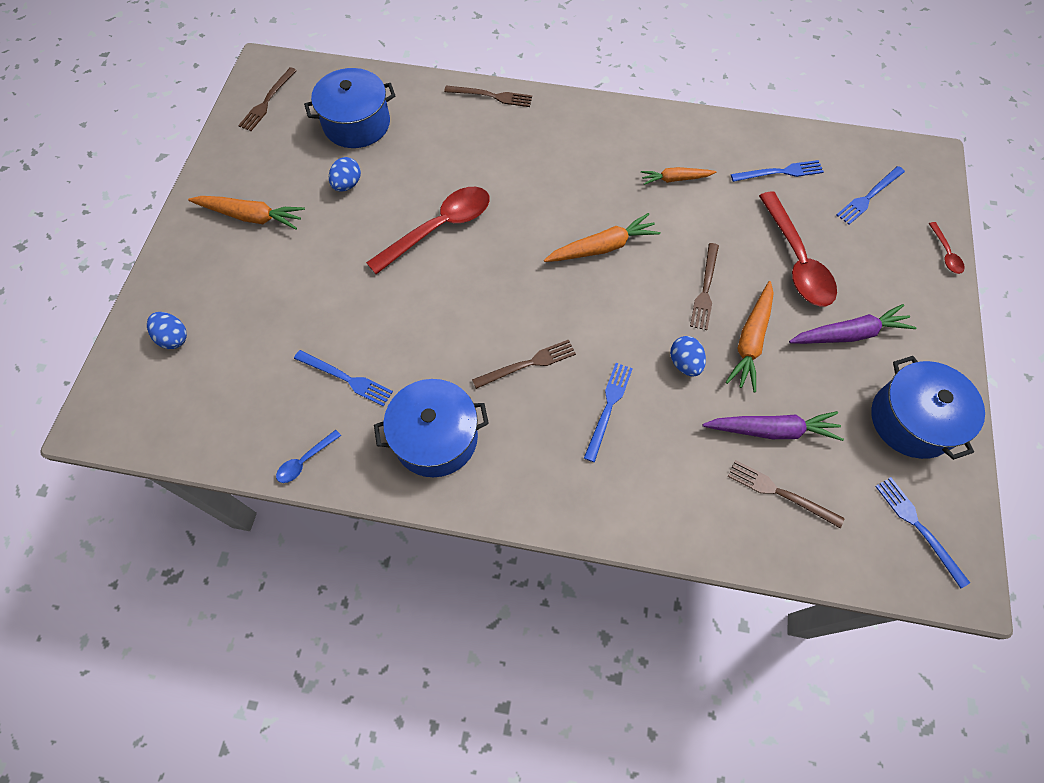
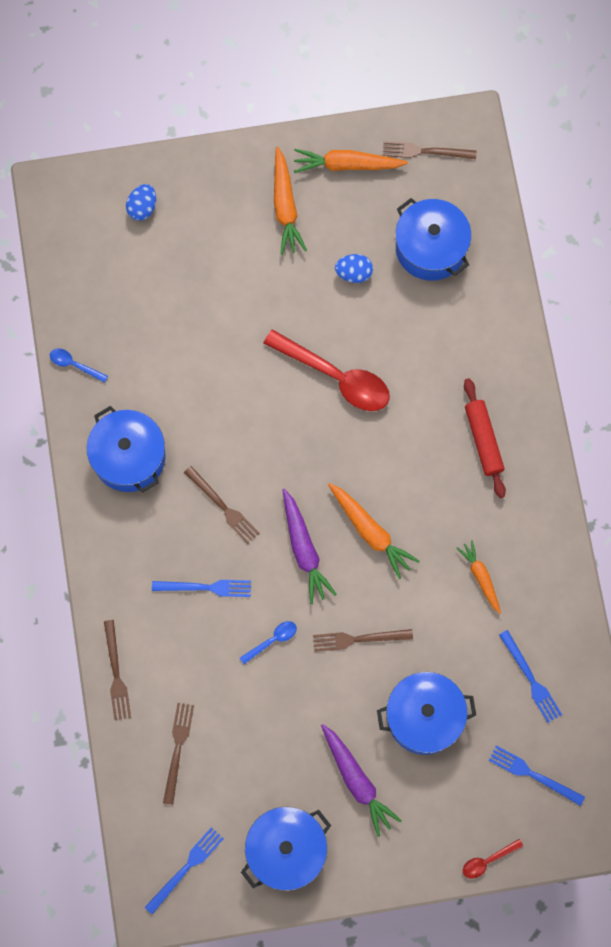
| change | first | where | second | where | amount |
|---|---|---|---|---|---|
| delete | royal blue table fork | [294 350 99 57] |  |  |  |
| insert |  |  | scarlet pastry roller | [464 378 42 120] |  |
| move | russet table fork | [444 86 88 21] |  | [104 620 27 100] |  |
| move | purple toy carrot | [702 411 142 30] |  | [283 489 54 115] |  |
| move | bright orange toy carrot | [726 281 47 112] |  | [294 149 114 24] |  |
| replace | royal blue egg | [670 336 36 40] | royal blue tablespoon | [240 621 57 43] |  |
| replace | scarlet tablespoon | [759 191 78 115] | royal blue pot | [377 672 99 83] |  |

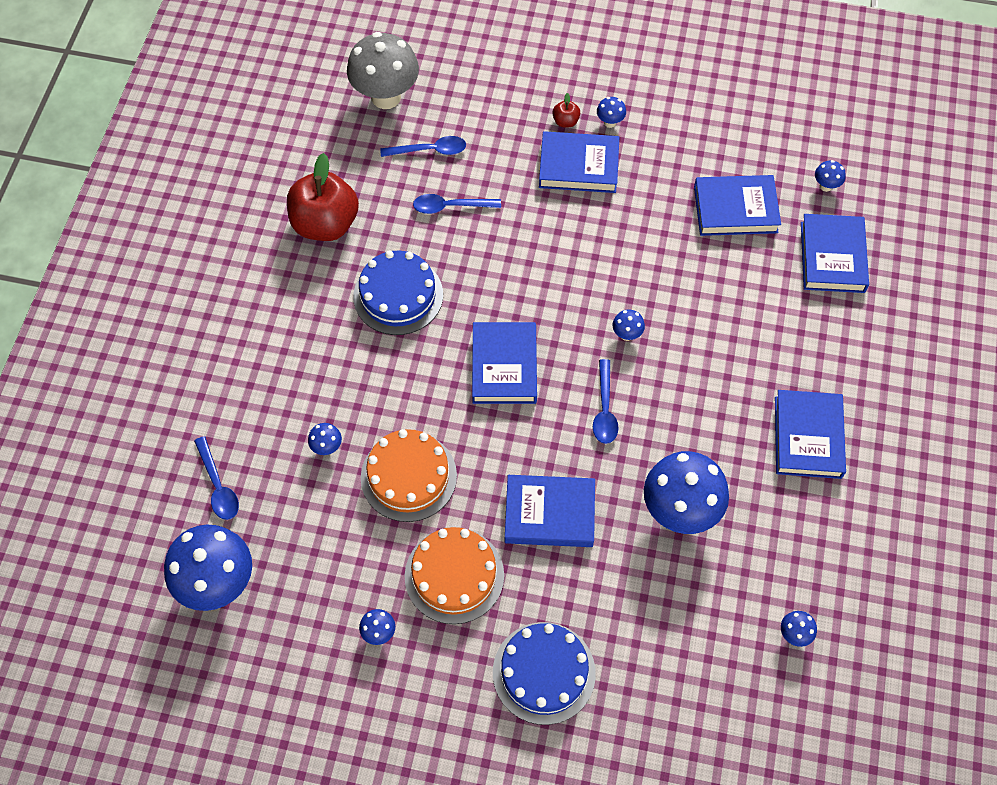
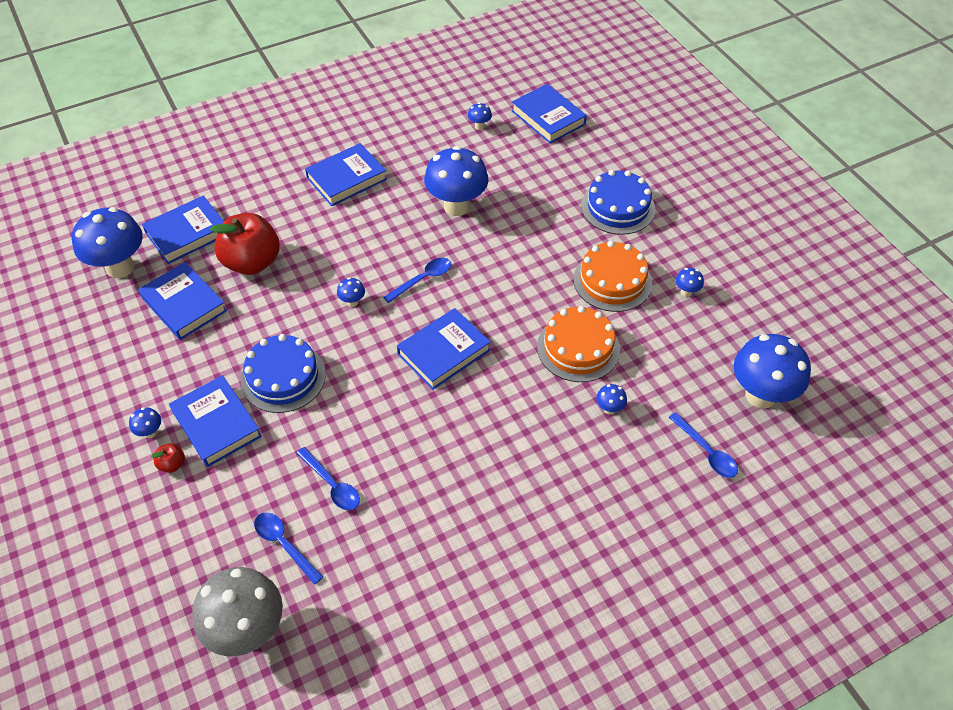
| change | first | where | second | where | amount |
|---|---|---|---|---|---|
| move | scarlet apple fruit | [287 153 72 88] |  | [210 213 70 62] |  |
| move | royal blue layer cake | [353 251 90 84] |  | [241 334 85 79] |  |
| move | royal blue book | [505 475 90 72] |  | [511 84 76 60] |  |
| rotate | royal blue tablespoon | [194 436 45 84] |  | [669 412 69 66] | 120 degrees clockwise |
| resize | royal blue fungus | [815 160 31 32] |  | [72 207 71 71] | x2.41 |

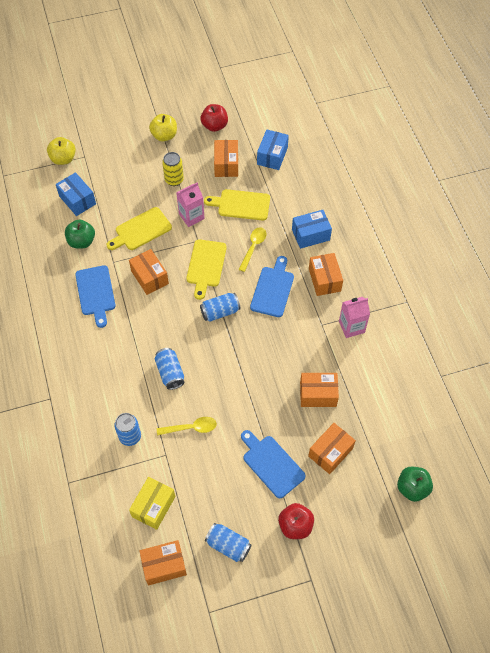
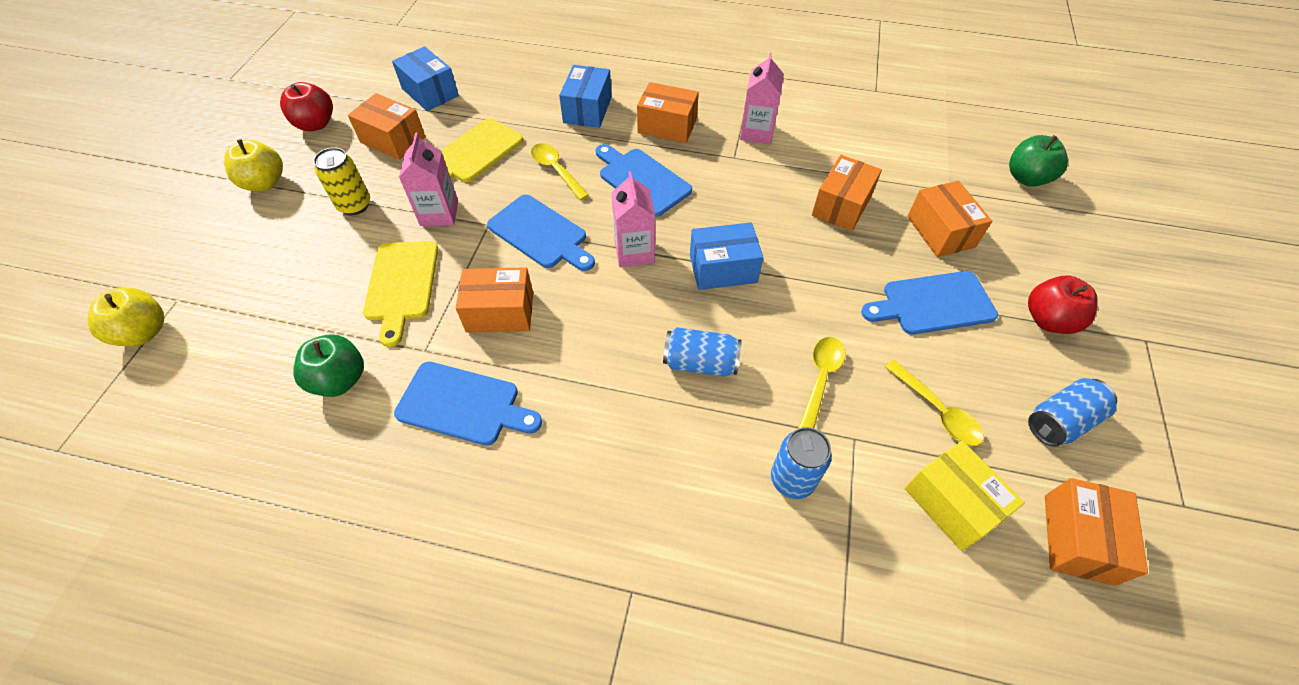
| change | first | where | second | where | amount |
|---|---|---|---|---|---|
| insert |  |  | golden tablespoon | [885 360 99 86] |  |
| move | royal blue package | [56 172 40 44] |  | [690 222 73 68] |  |
| replace | royal blue soda can | [200 293 41 29] | rosy carton | [611 171 44 96] |  |
| recolor | golden bread board | [186 239 41 61] | royal blue bread board | [487 195 108 76] |  |

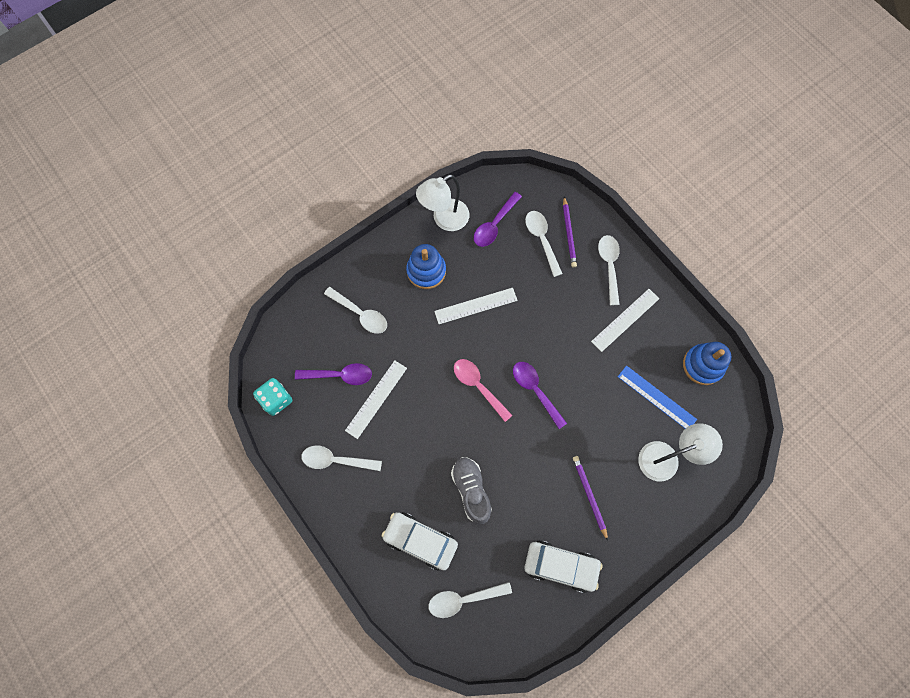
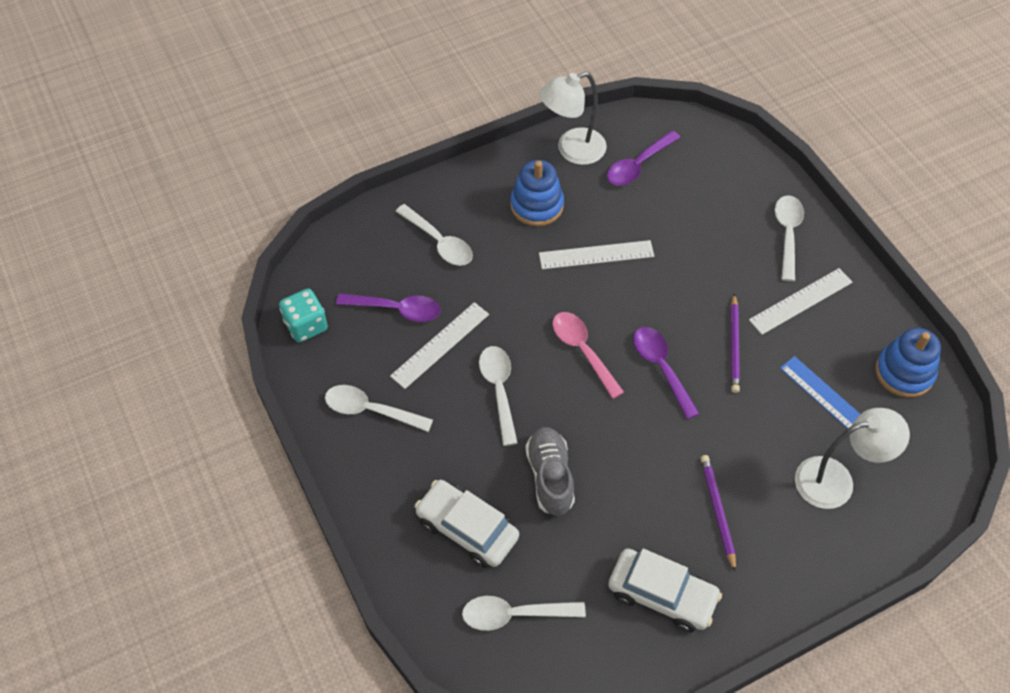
| change | first | where | second | where | amount |
|---|---|---|---|---|---|
| move | white tablespoon | [525 211 37 66] |  | [479 346 39 100] |  |
| move | purple wooden pencil | [563 196 14 71] |  | [731 293 9 100] |  |

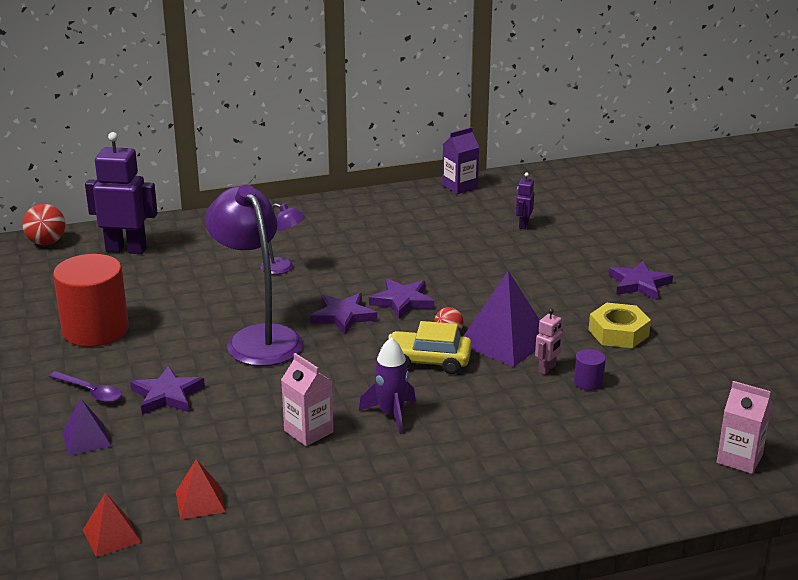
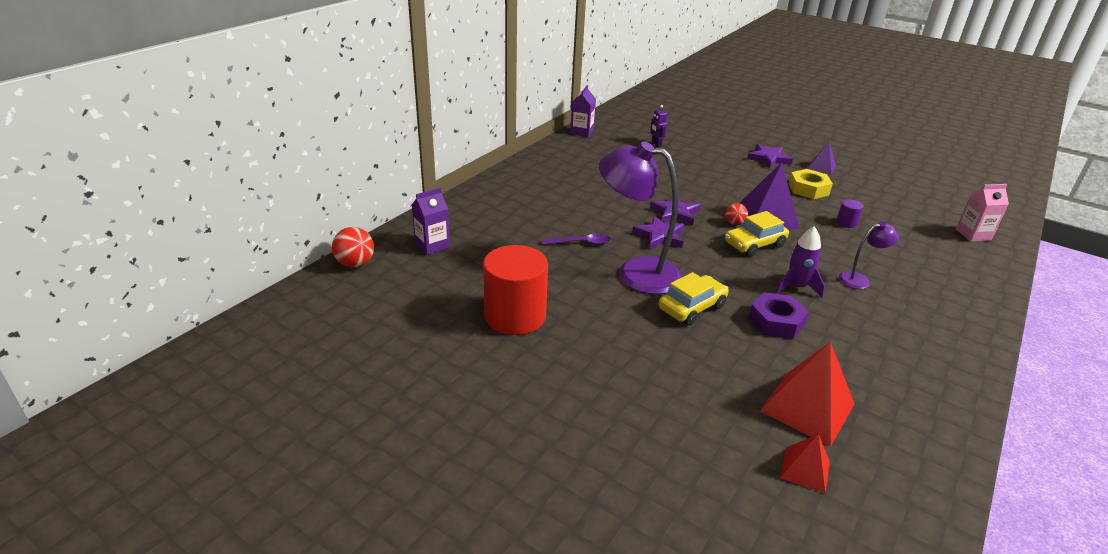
| change | first | where | second | where | amount |
|---|---|---|---|---|---|
| delete | purple star shape | [130 366 75 49] |  |  |  |
| delete | rosy robot figure | [535 308 28 67] |  |  |  |
| insert |  |  | golden toy car | [659 272 70 53] |  |
| move | purple tablespoon | [49 371 73 32] |  | [542 233 69 12] |  |
| move | purple solid pyramid | [62 398 49 58] |  | [808 142 28 33] |  |
| move | purple reading lamp | [260 203 45 71] |  | [839 222 60 67] |  |
| replace | purple robot figure | [85 132 72 122] | purple carton | [411 188 39 67] |  |
| replace | rosy carton | [281 353 53 93] | purple hex nut | [749 292 60 47] |  |
| resize | scarlet solid pyramid | [176 459 49 61] |  | [760 342 94 104] | x1.82 |

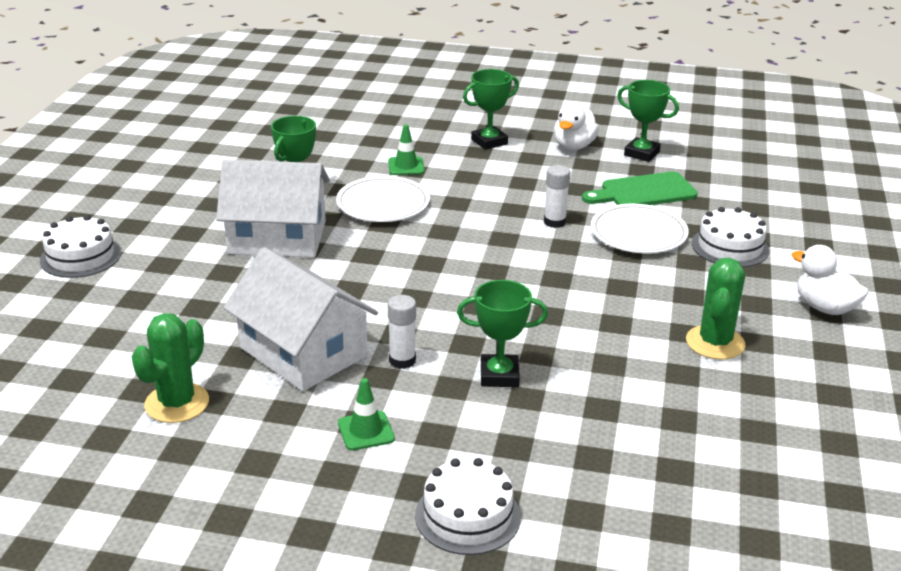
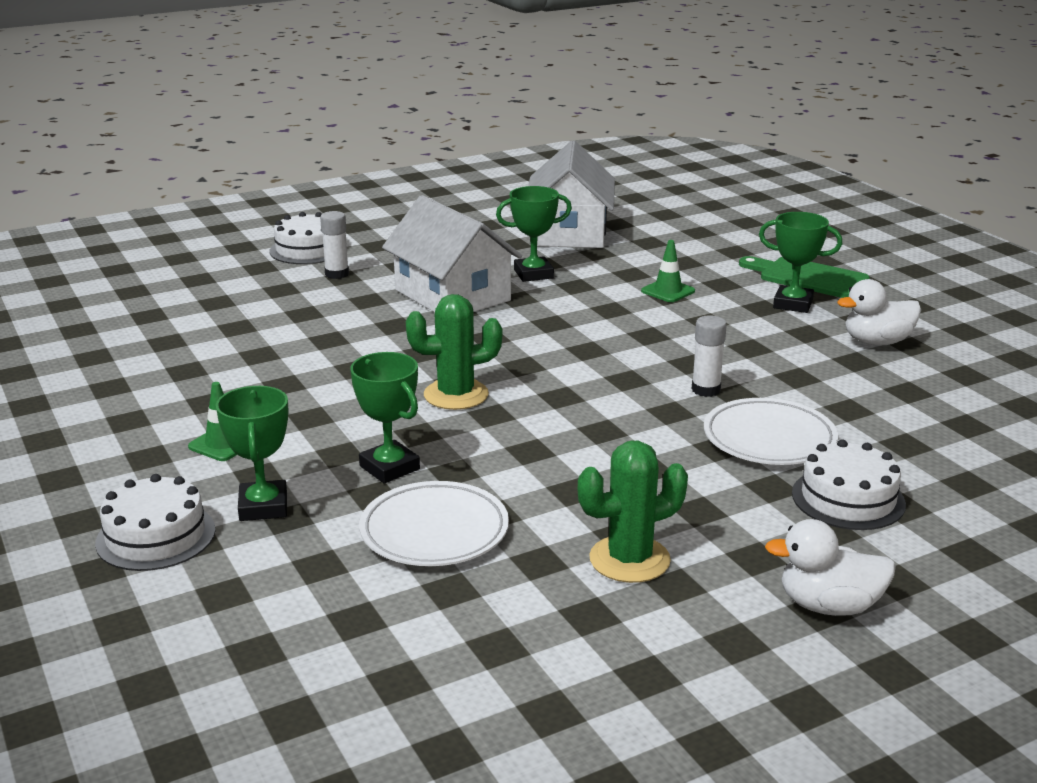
| change | first | where | second | where | amount |
|---|---|---|---|---|---|
| move | green saguaro cactus | [131 313 78 110] |  | [406 294 96 116] |  |
| move | white cottage | [223 247 155 144] |  | [528 140 87 108] |  |
| move | white flat dish | [336 176 94 46] |  | [359 481 150 85] |  |
| move | white stick of glue | [388 295 28 74] |  | [320 211 29 68] |  |
| move | green bread board | [582 172 116 33] |  | [739 256 131 42] |  |
| move | green trophy | [617 80 62 82] |  | [216 386 72 135] |  |
| rotate | white toy duck | [792 245 77 70] |  | [765 519 131 97] | 90 degrees counterclockwise |

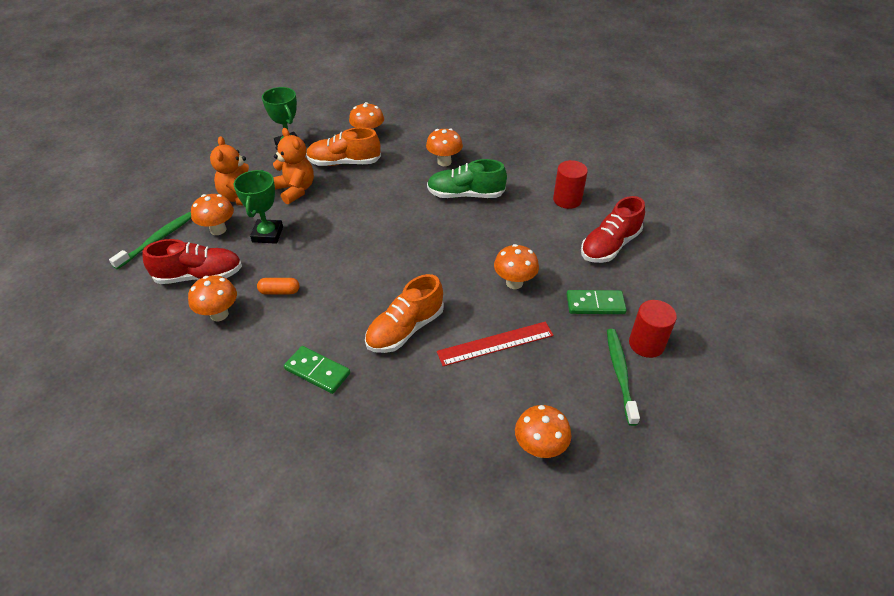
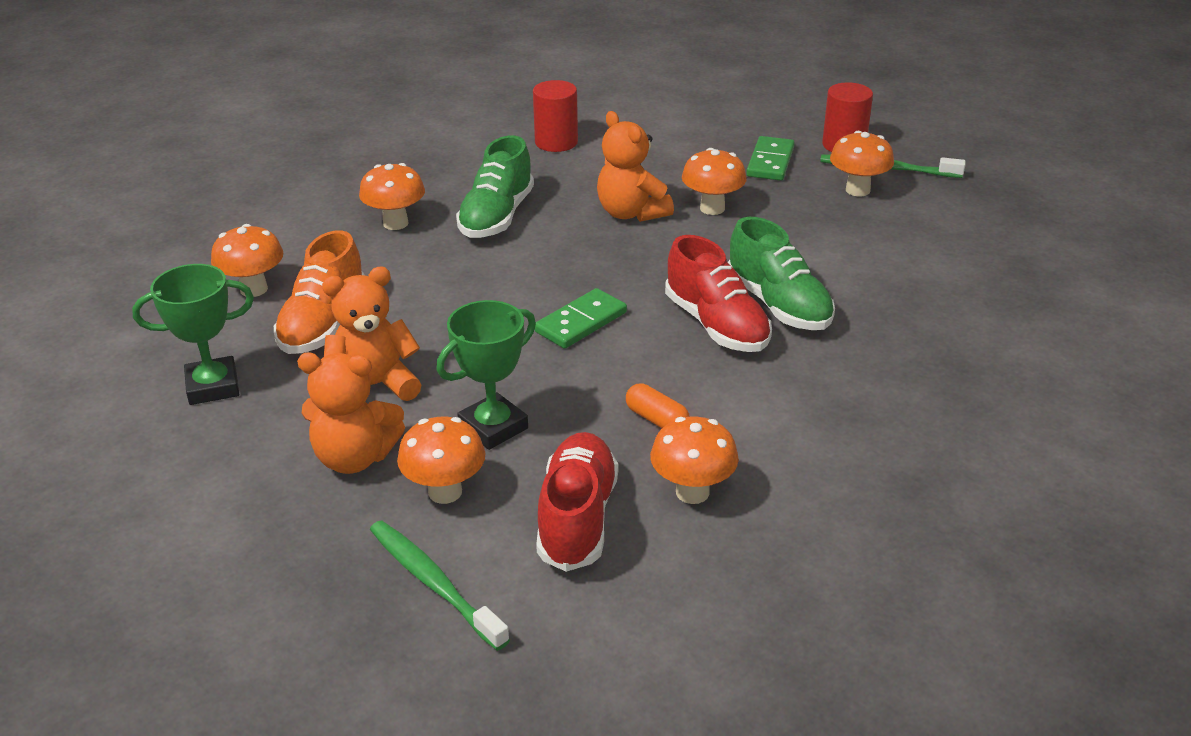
| change | first | where | second | where | amount |
|---|---|---|---|---|---|
| delete | scarlet measuring stick | [437 322 117 44] |  |  |  |
| insert |  |  | bright orange teddy | [597 111 77 111] |  |
| move | green domino | [284 346 66 48] |  | [534 288 93 61] |  |
| move | bright orange fungus | [515 405 56 53] |  | [830 131 64 66] |  |
| move | scarlet shoe | [581 196 64 67] |  | [665 235 107 117] |  |
| recolor | bright orange shoe | [365 274 79 79] | green shoe | [728 217 107 113] |  |
| rotate | green trophy | [234 170 49 74] |  | [436 300 100 150] | 60 degrees counterclockwise |
| rotate | bright orange pill | [257 278 42 16] |  | [626 383 63 45] | 60 degrees counterclockwise |

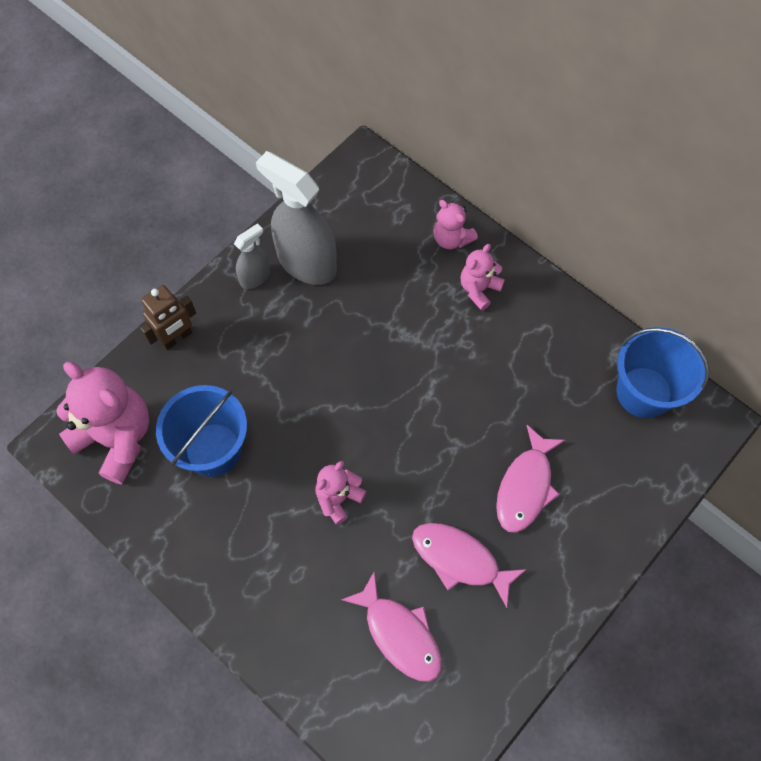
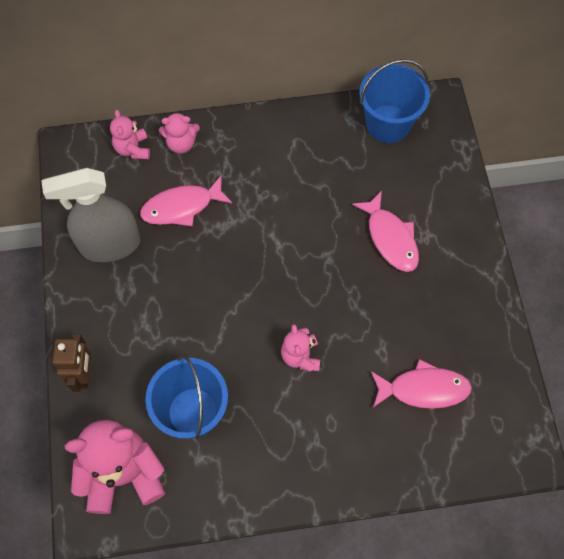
| change | first | where | second | where | amount |
|---|---|---|---|---|---|
| delete | ash-grey sprayer | [234 223 36 66] |  |  |  |
| move | rosy toy fish | [412 523 115 85] |  | [140 175 92 51] |  |
| move | rosy teddy | [460 244 45 67] |  | [110 110 40 49] |  |

